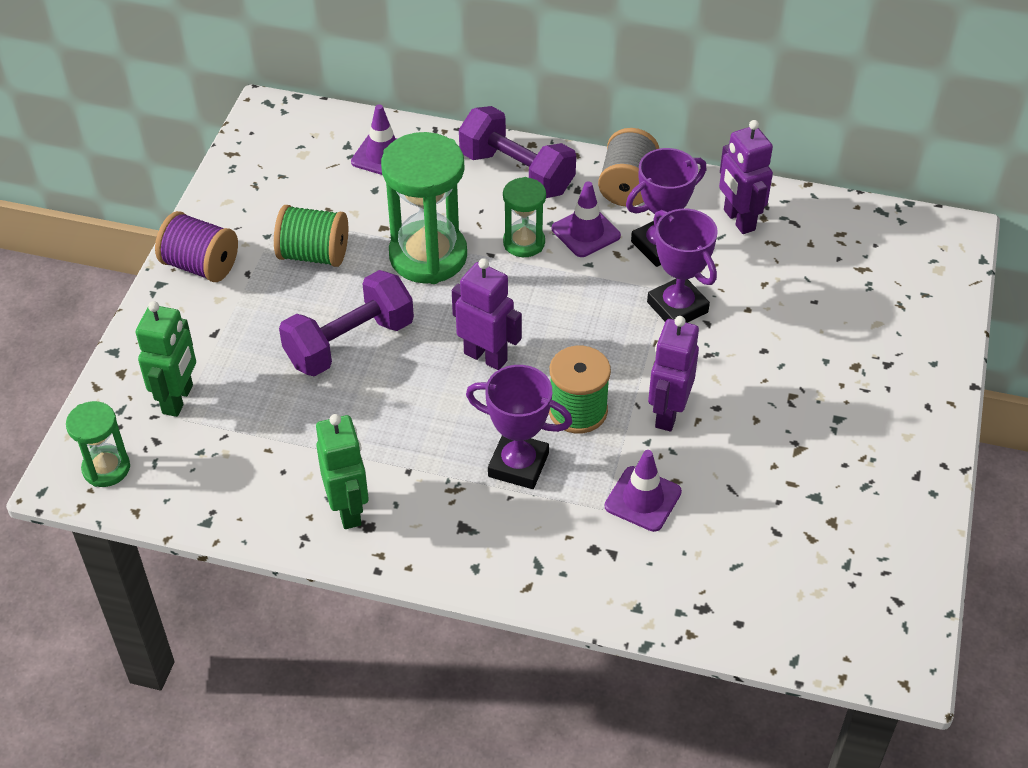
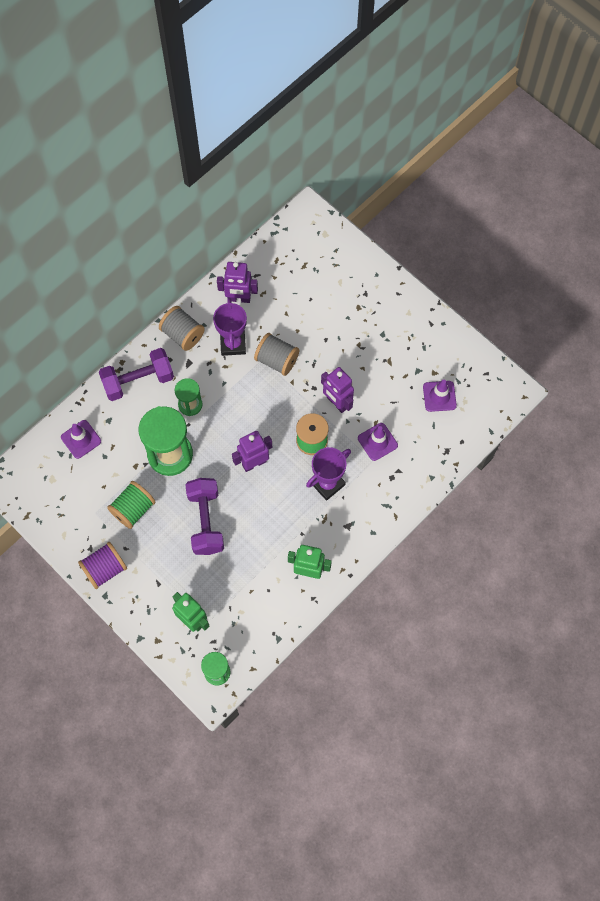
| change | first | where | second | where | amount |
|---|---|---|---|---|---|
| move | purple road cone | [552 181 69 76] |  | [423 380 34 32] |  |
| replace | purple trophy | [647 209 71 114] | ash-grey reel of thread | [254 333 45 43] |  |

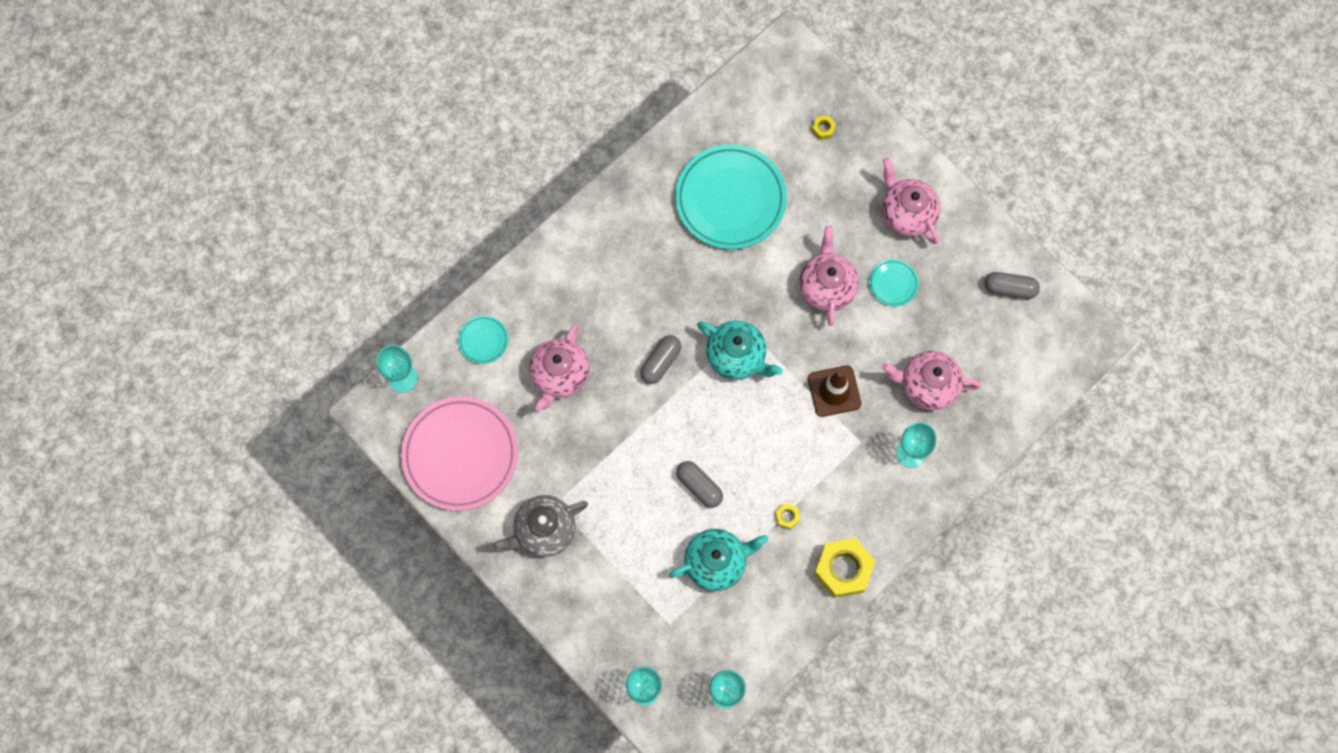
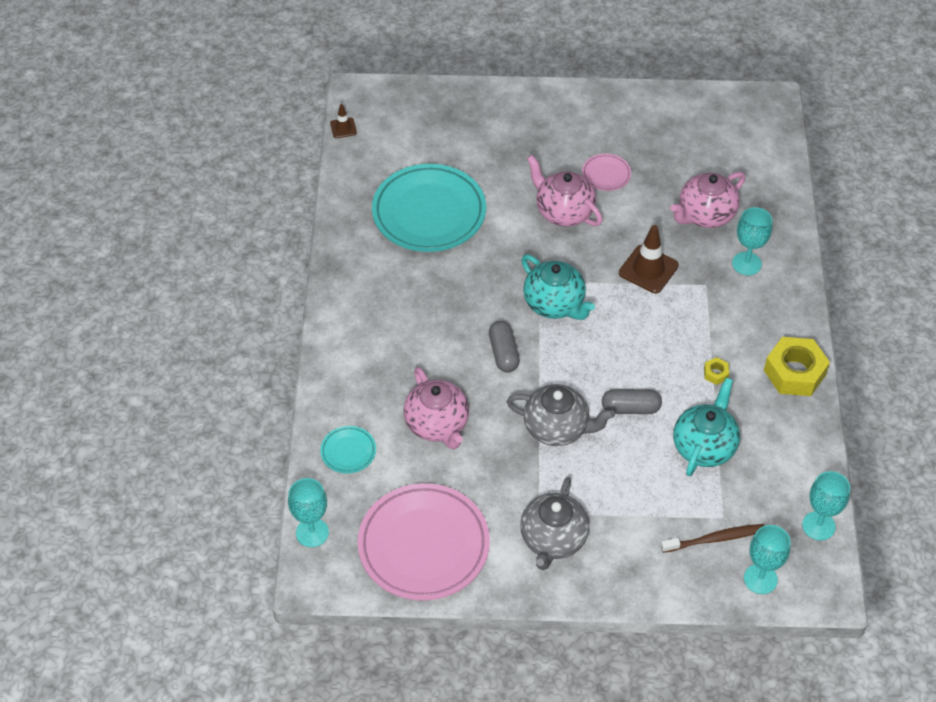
| change | first | where | second | where | amount |
|---|---|---|---|---|---|
| delete | golden hex nut | [812 115 24 25] |  |  |  |
| delete | rosy china teapot | [882 158 59 86] |  |  |  |
| delete | ash-grey pill | [985 272 55 27] |  |  |  |
| insert |  |  | russet road cone | [330 104 27 34] |  |
| insert |  |  | ash-grey china teapot | [507 384 108 62] |  |
| insert |  |  | russet tooth brush | [661 524 104 29] |  |
| recolor | turquoise flat dish | [869 259 50 48] | rosy flat dish | [582 154 49 37] |  |
| rotate | turquoise china teapot | [697 321 86 59] |  | [521 255 74 65] | 60 degrees clockwise |

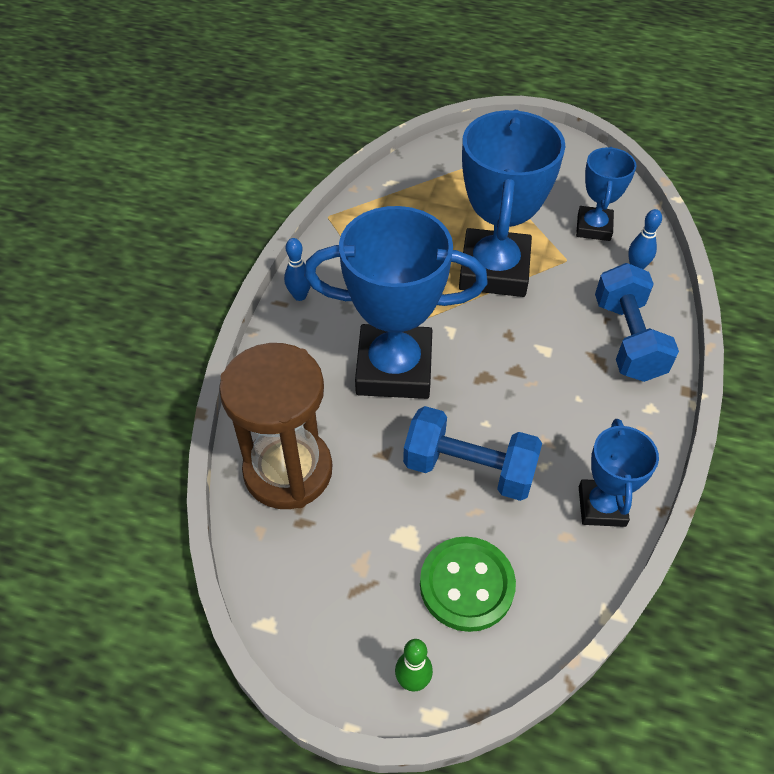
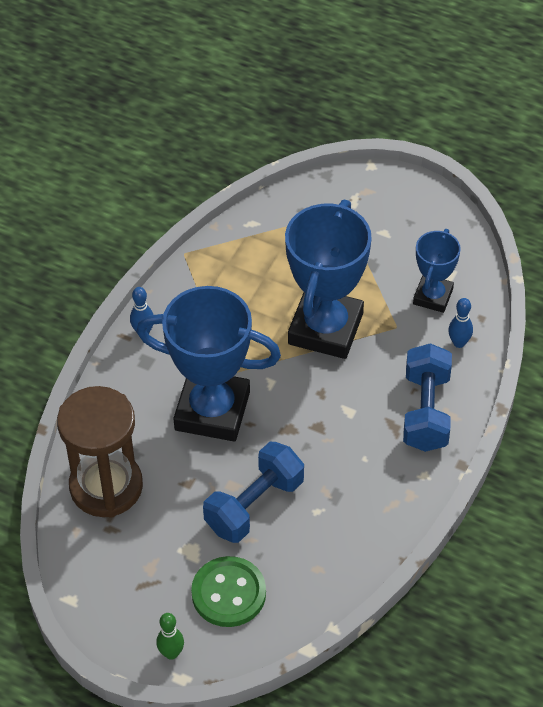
| change | first | where | second | where | amount |
|---|---|---|---|---|---|
| delete | royal blue trophy | [579 419 80 108] |  |  |  |
| rotate | royal blue hand weight | [403 406 139 95] |  | [203 442 101 101] | 75 degrees counterclockwise |

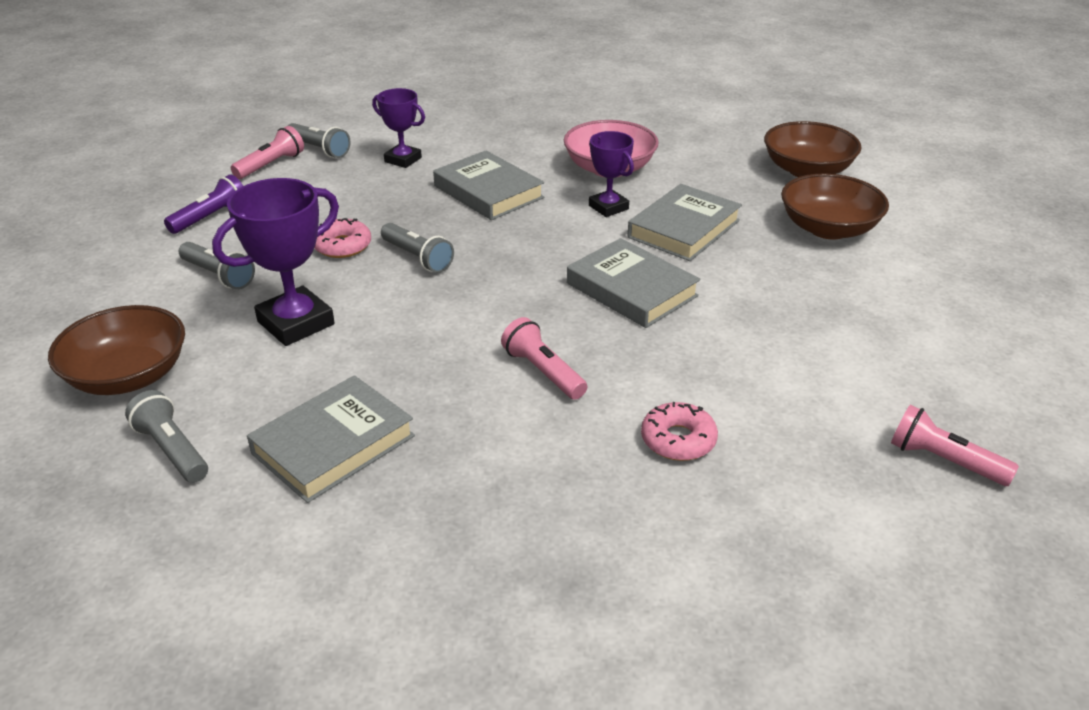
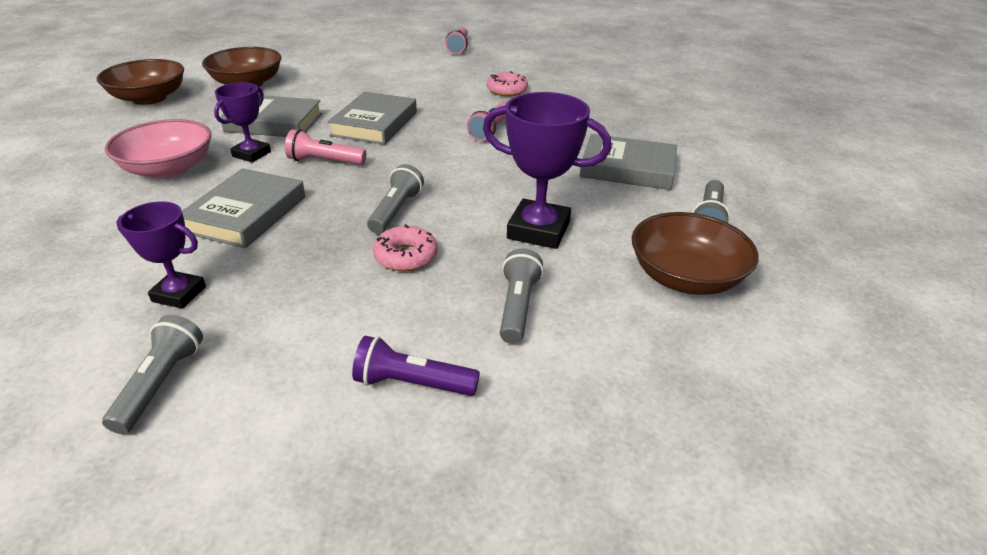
| change | first | where | second | where | amount |
|---|---|---|---|---|---|
| move | rosy pocket torch | [231 126 73 53] |  | [285 129 81 36] |  |
| rotate | purple trophy | [372 88 53 80] |  | [116 201 90 108] | 75 degrees counterclockwise |

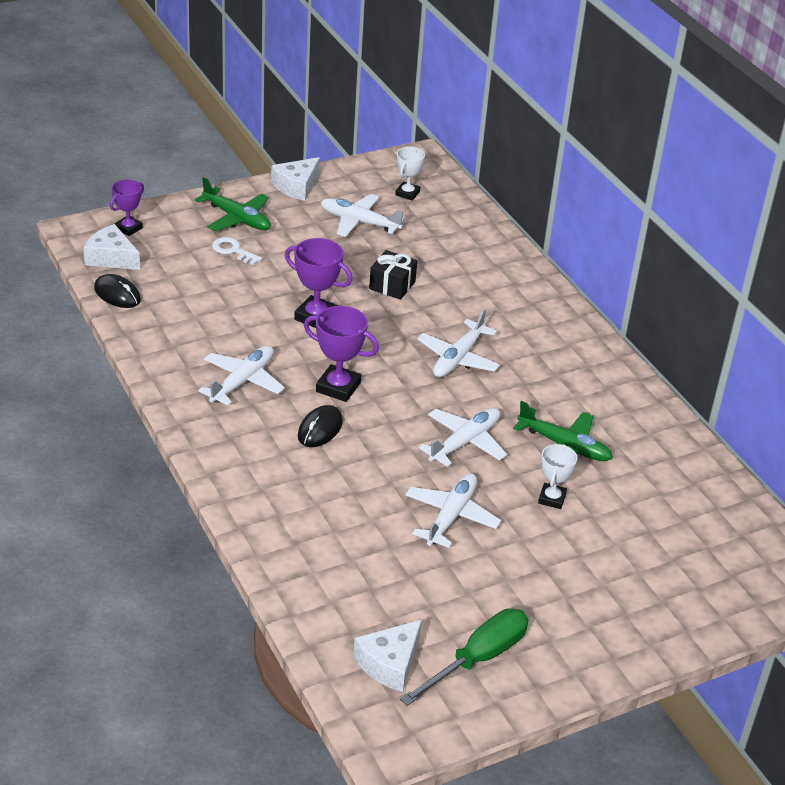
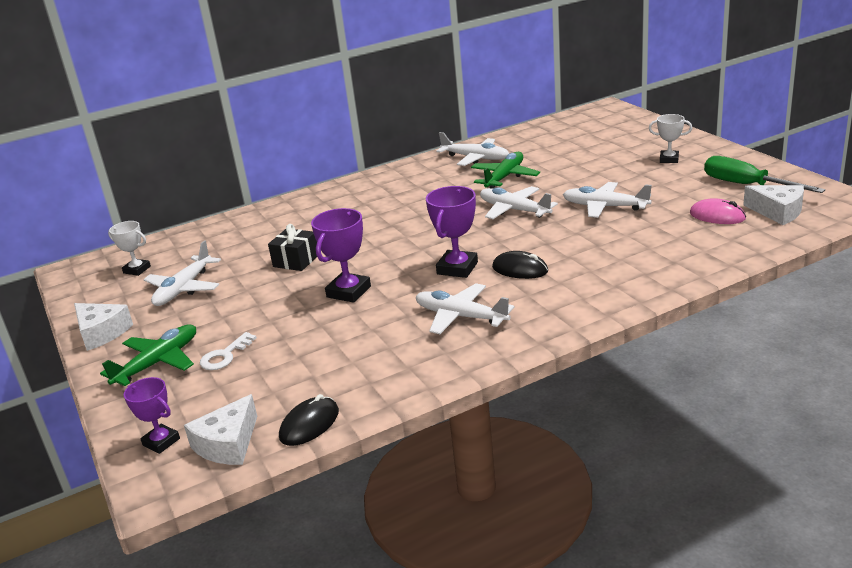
| change | first | where | second | where | amount |
|---|---|---|---|---|---|
| insert |  |  | rosy mouse | [690 198 56 26] |  |
| move | white toy plane | [417 308 83 69] |  | [436 132 73 34] |  |
| move | white trophy | [538 444 39 65] |  | [649 114 43 49] |  |

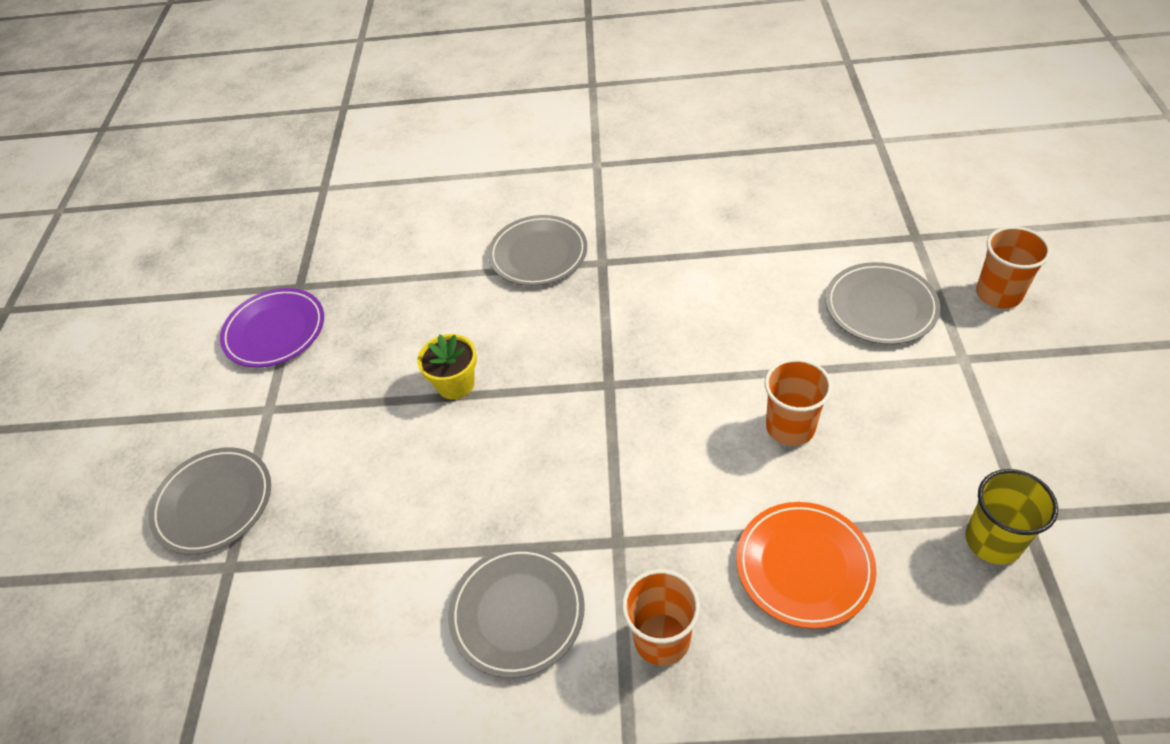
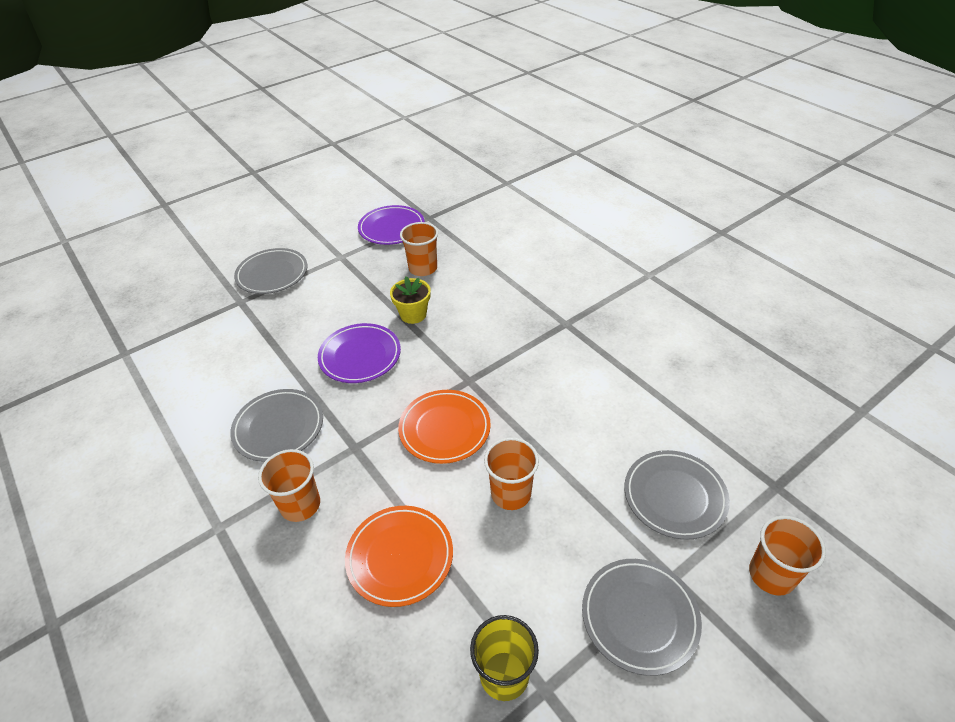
| change | first | where | second | where | amount |
|---|---|---|---|---|---|
| insert |  |  | purple flat dish | [318 323 83 60] |  |
| insert |  |  | bright orange flat dish | [398 390 93 74] |  |
| insert |  |  | bright orange tumbler | [400 222 38 54] |  |
| move | ash-grey flat dish | [488 215 99 71] |  | [582 559 120 117] |  |

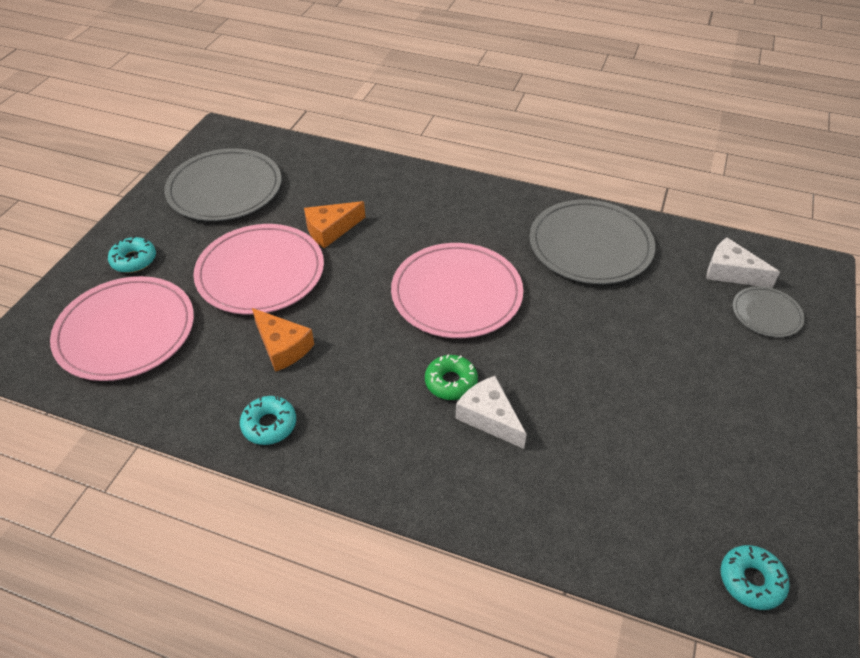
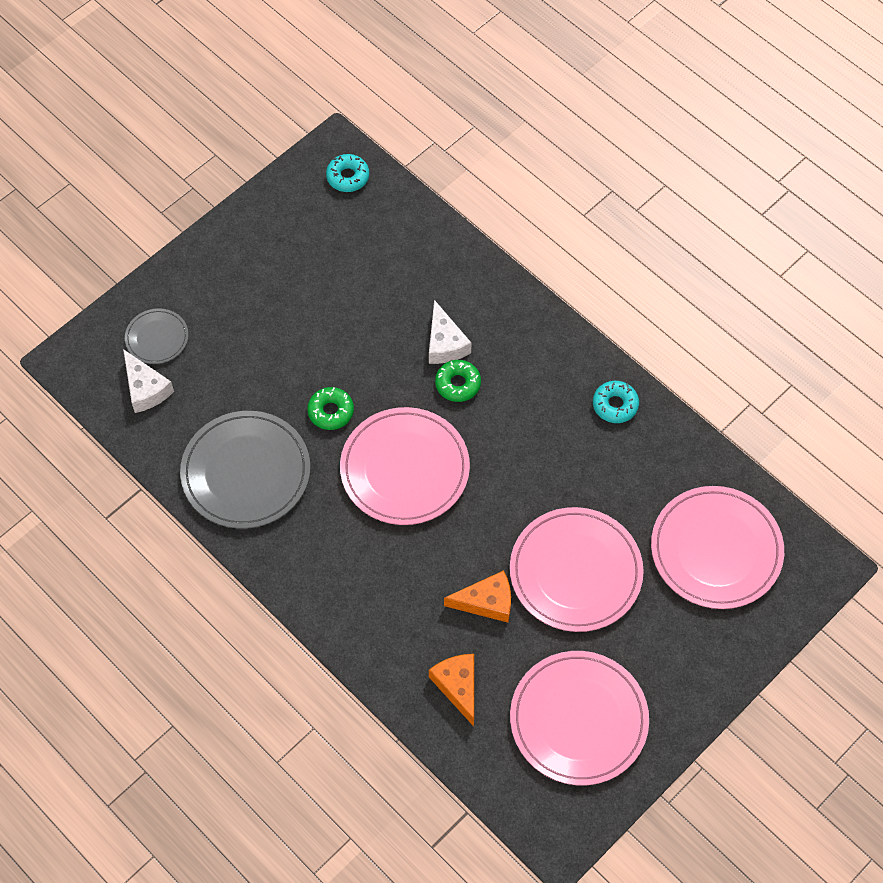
| change | first | where | second | where | amount |
|---|---|---|---|---|---|
| delete | turquoise donut | [108 236 48 37] |  |  |  |
| insert |  |  | green donut | [307 387 47 43] |  |
| move | bright orange piece of cheese | [252 308 62 64] |  | [429 654 45 72] |  |
| recolor | ash-grey flat dish | [164 148 117 73] | rosy flat dish | [510 651 139 134] |  |

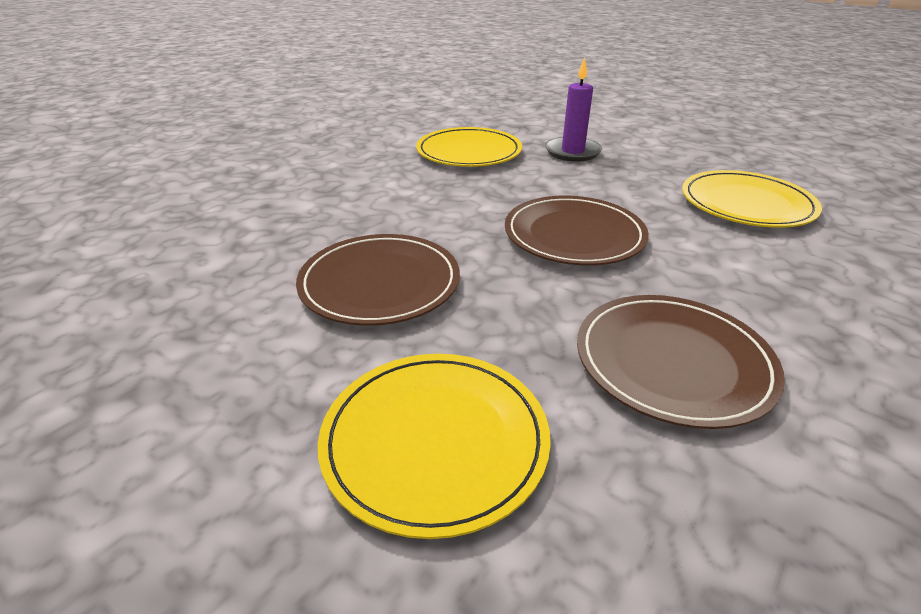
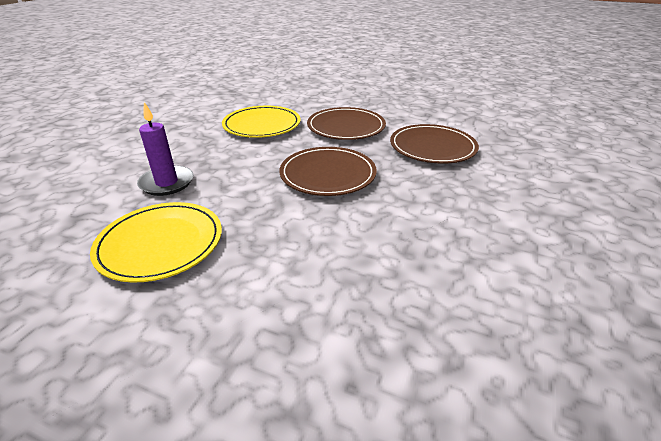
| change | first | where | second | where | amount |
|---|---|---|---|---|---|
| delete | golden flat dish | [318 354 233 185] |  |  |  |
| move | russet flat dish | [296 234 164 92] |  | [307 107 79 33] |  |

